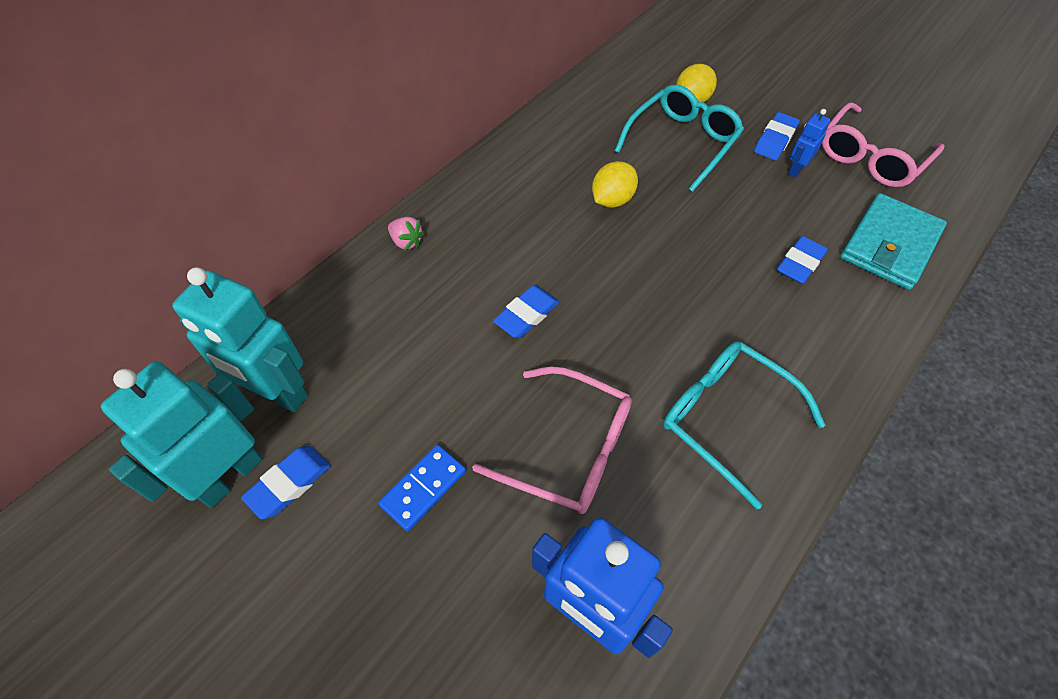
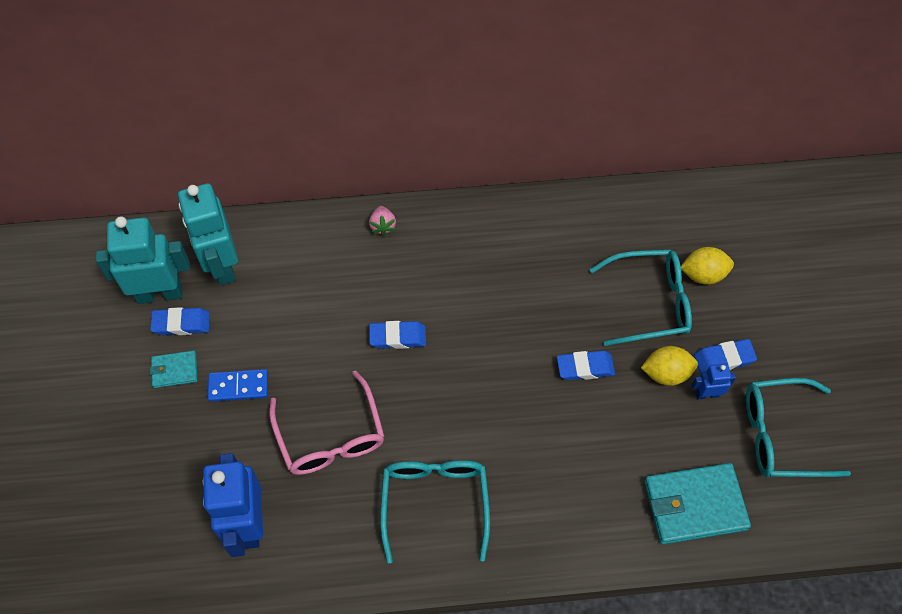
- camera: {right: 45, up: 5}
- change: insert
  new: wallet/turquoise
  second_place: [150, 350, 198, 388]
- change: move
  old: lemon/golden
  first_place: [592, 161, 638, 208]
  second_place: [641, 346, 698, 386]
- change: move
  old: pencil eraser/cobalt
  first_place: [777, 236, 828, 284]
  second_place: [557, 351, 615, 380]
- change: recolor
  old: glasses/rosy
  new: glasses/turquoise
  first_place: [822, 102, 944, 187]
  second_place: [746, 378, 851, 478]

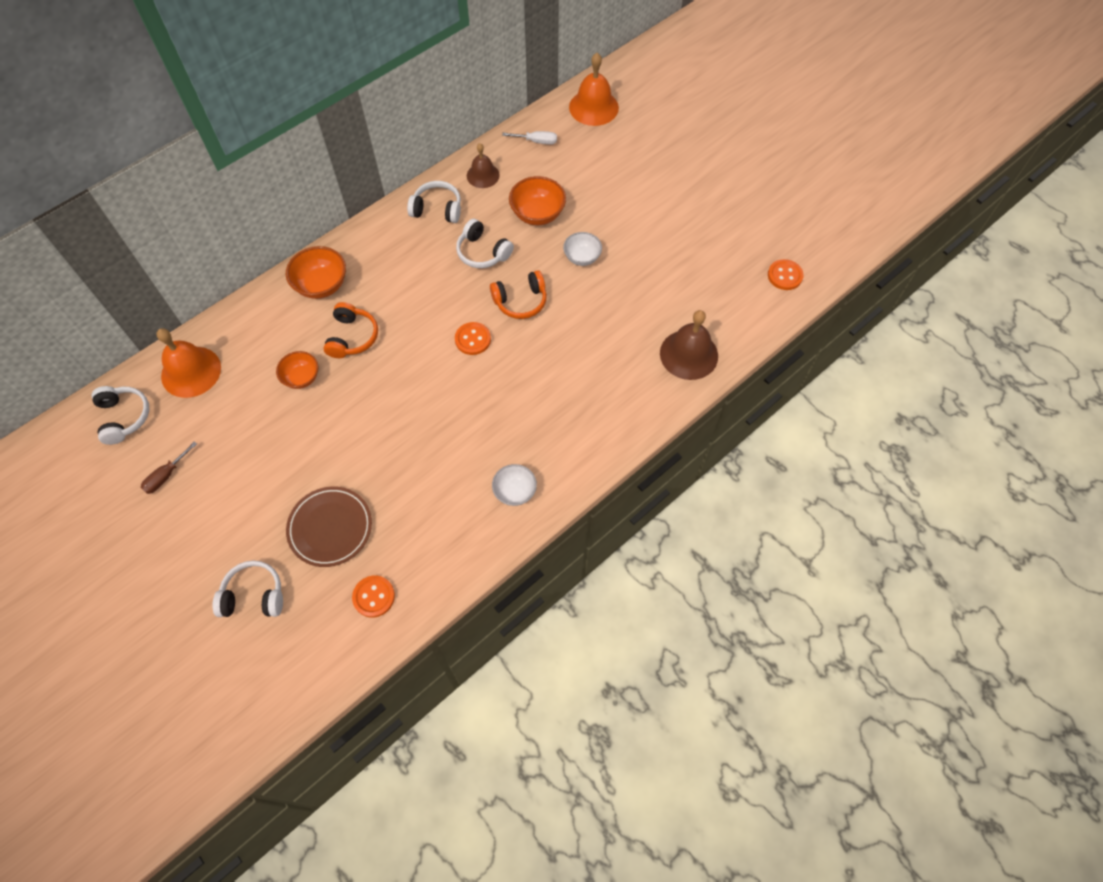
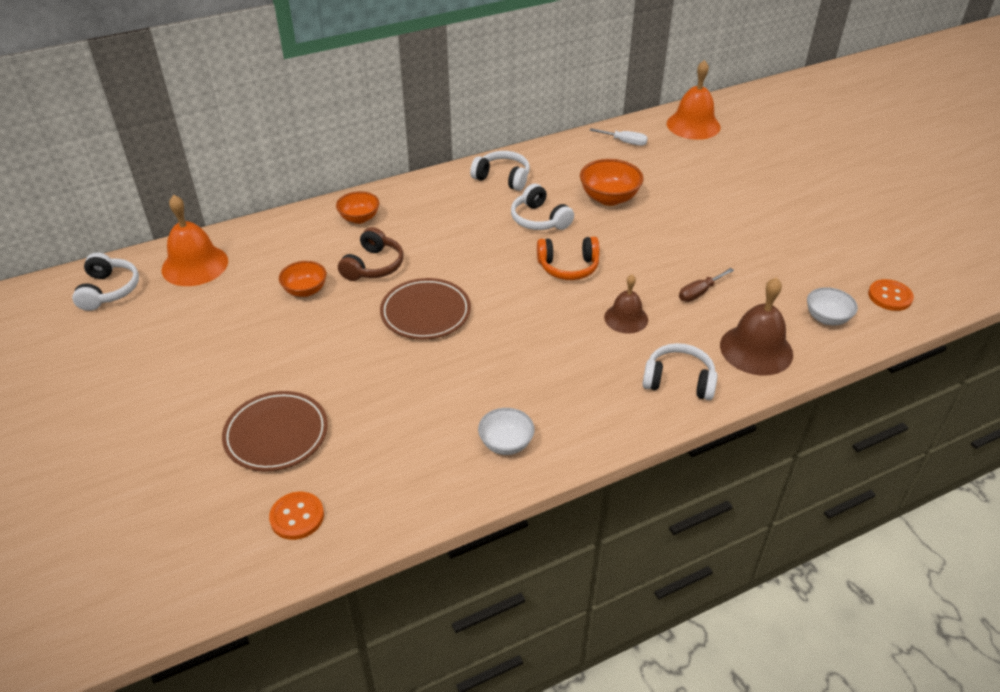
- camera: {right: 15, up: -20}
- change: delete
  old: sewing button/orange-coloured
  first_place: [455, 322, 491, 355]
- change: insert
  new: flat dish/russet
  second_place: [380, 278, 471, 340]
- change: move
  old: hand screwdriver/russet
  first_place: [141, 441, 197, 494]
  second_place: [679, 268, 734, 302]
- change: move
  old: headphones/pure white
  first_place: [212, 560, 283, 617]
  second_place: [642, 343, 718, 400]
- change: move
  old: hand bell/russet
  first_place: [467, 143, 500, 188]
  second_place: [604, 275, 648, 334]
- change: move
  old: deep dish/pure white
  first_place: [563, 232, 602, 266]
  second_place: [807, 287, 858, 325]
- change: recolor
  old: headphones/orange-coloured
  new: headphones/russet
  first_place: [323, 302, 378, 358]
  second_place: [338, 227, 404, 281]
- change: resize
  old: deep dish/orange-coloured
  first_place: [286, 246, 346, 299]
  second_place: [336, 191, 379, 224]
  factor: 0.67

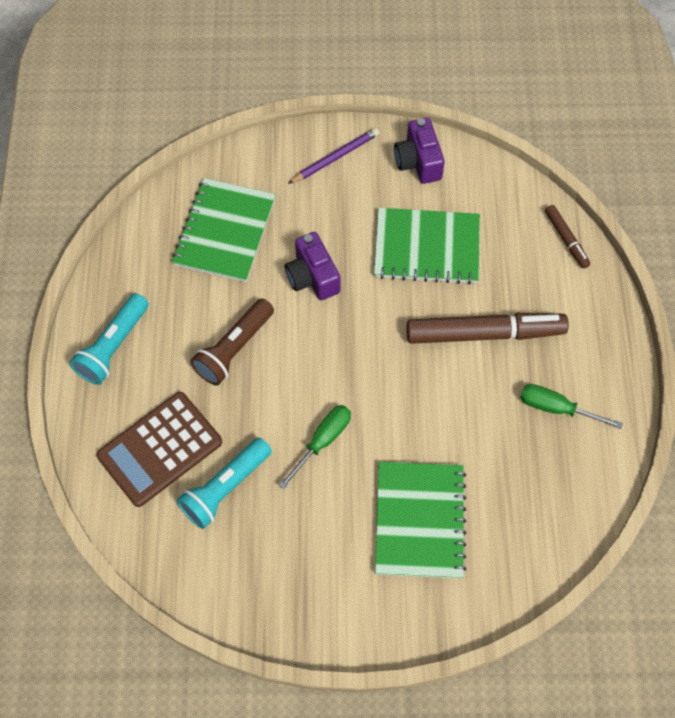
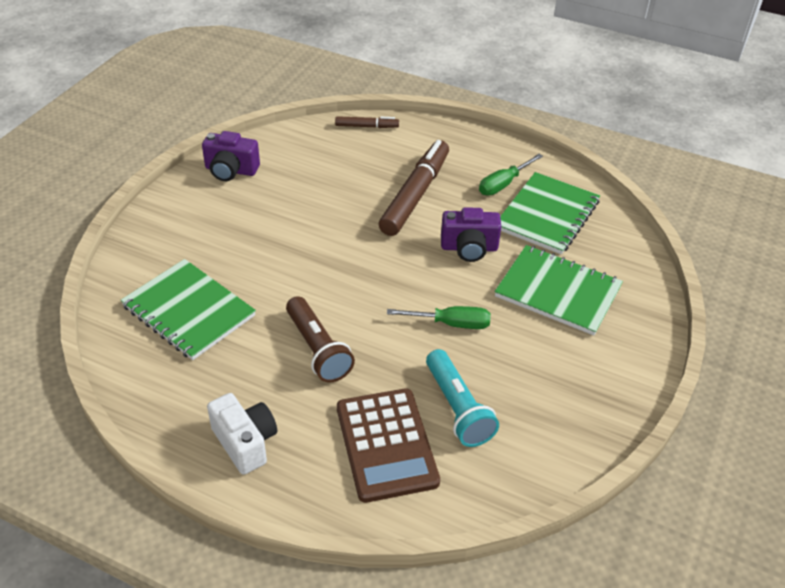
- camera: {right: -65, up: -20}
- change: delete
  old: pencil/violet
  first_place: [288, 128, 380, 184]
- change: move
  old: compact camera/violet
  first_place: [285, 232, 340, 300]
  second_place: [441, 207, 501, 262]
- change: move
  old: notepad/leaf-green
  first_place: [374, 208, 480, 284]
  second_place: [500, 172, 600, 254]
- change: replace
  old: flashlight/turquoise
  new: compact camera/pure white
  first_place: [70, 293, 149, 385]
  second_place: [207, 393, 277, 475]
- change: rotate
  old: hand screwdriver/leaf-green
  first_place: [278, 405, 351, 489]
  second_place: [387, 306, 491, 329]
  degrees: 120

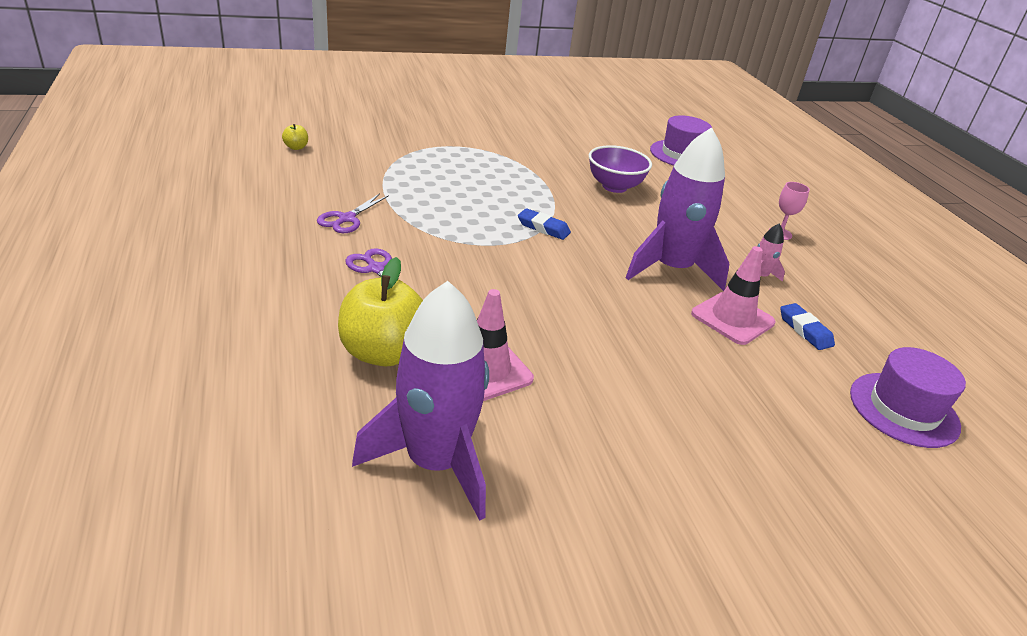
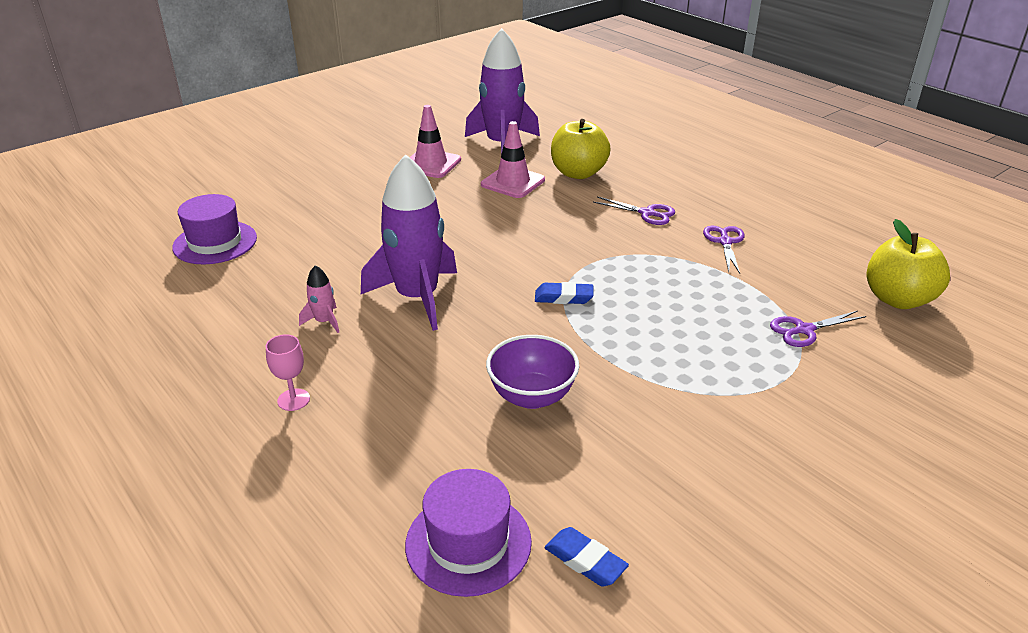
- camera: {right: 160, up: 0}
- change: insert
  new: pair of scissors/violet
  second_place: [770, 311, 866, 347]
- change: move
  old: safety cone/rosy
  first_place: [691, 246, 775, 345]
  second_place: [409, 105, 461, 178]
- change: move
  old: pencil eraser/cobalt
  first_place: [780, 303, 835, 350]
  second_place: [544, 527, 629, 587]
- change: resize
  old: apple/golden
  first_place: [282, 124, 308, 150]
  second_place: [867, 219, 950, 309]
  factor: 2.39

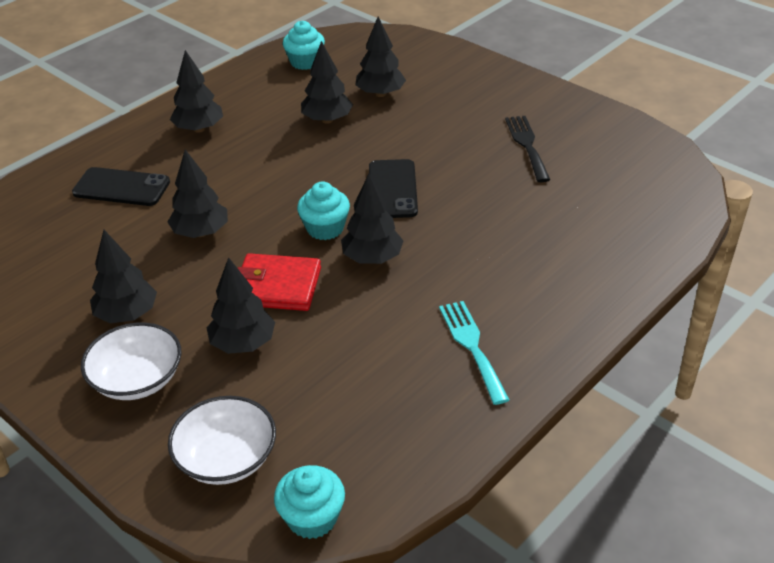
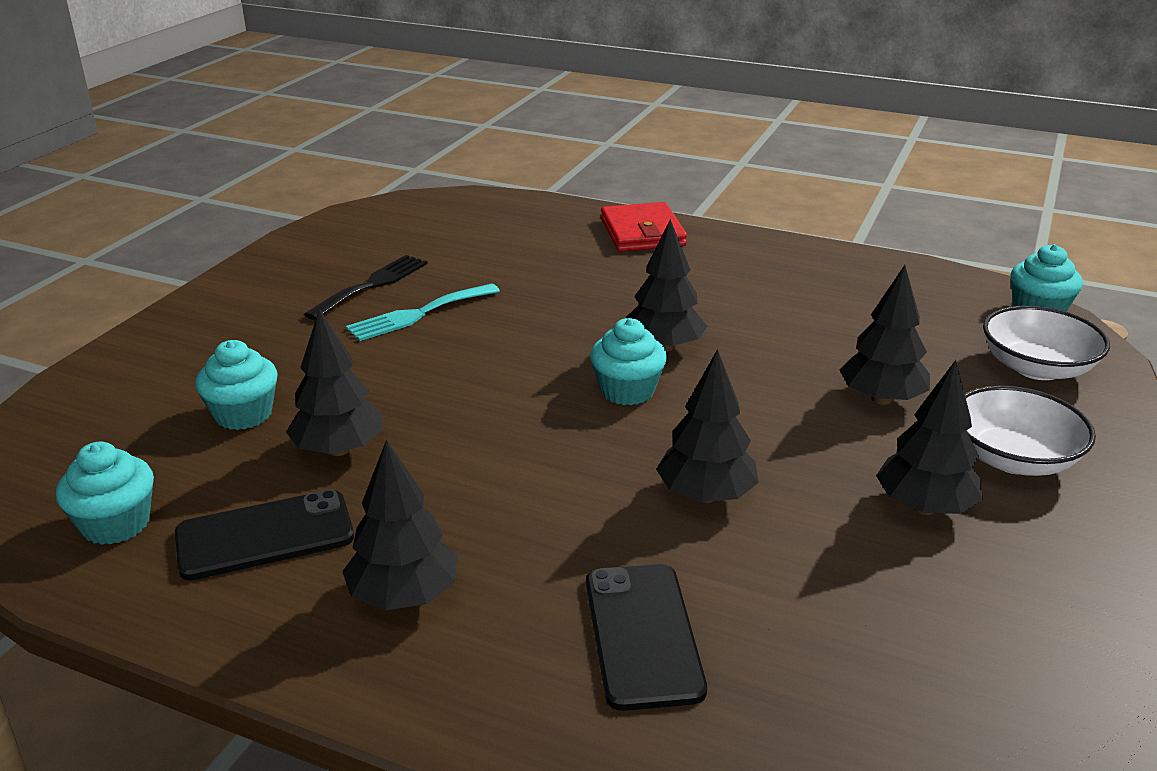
- camera: {right: -110, up: -10}
- change: move
  old: wallet/red
  first_place: [238, 253, 321, 311]
  second_place: [601, 202, 687, 251]
- change: move
  old: phone/black
  first_place: [369, 159, 418, 218]
  second_place: [175, 489, 354, 580]
- change: move
  old: table fork/turquoise
  first_place: [439, 301, 510, 405]
  second_place: [346, 283, 500, 341]
- change: replace
  old: fir tree/black
  new: fairy cake/turquoise
  first_place: [356, 16, 406, 97]
  second_place: [195, 340, 278, 430]
- change: rotate
  old: table fork/black
  first_place: [505, 116, 550, 182]
  second_place: [304, 255, 428, 320]
  degrees: 150

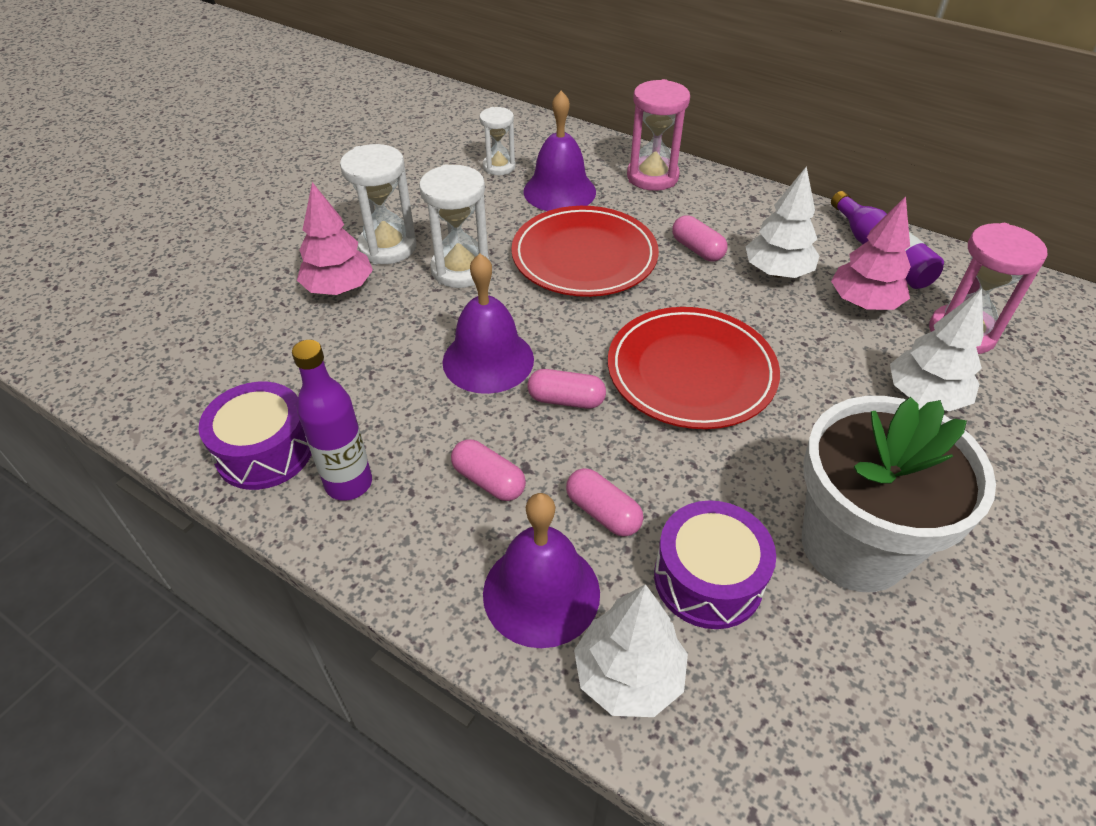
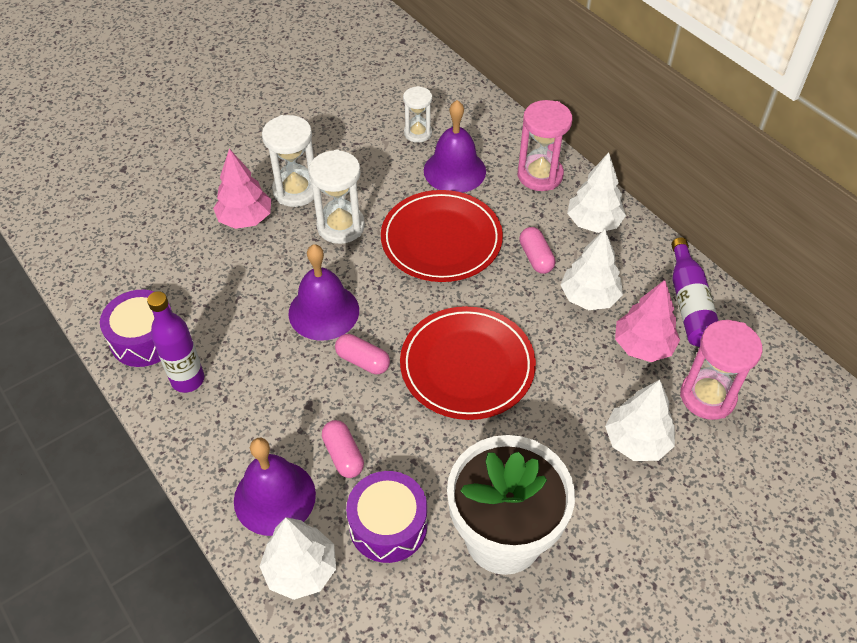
- camera: {right: 20, up: 5}
- change: delete
  old: capsule/rosy
  first_place: [451, 439, 526, 501]
- change: insert
  new: fir tree/pure white
  second_place: [567, 152, 626, 233]

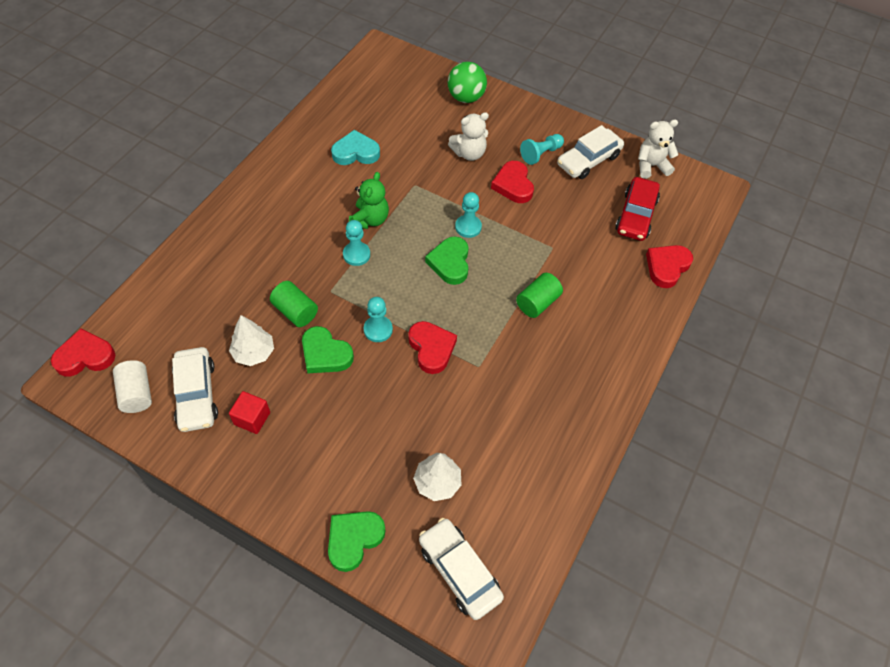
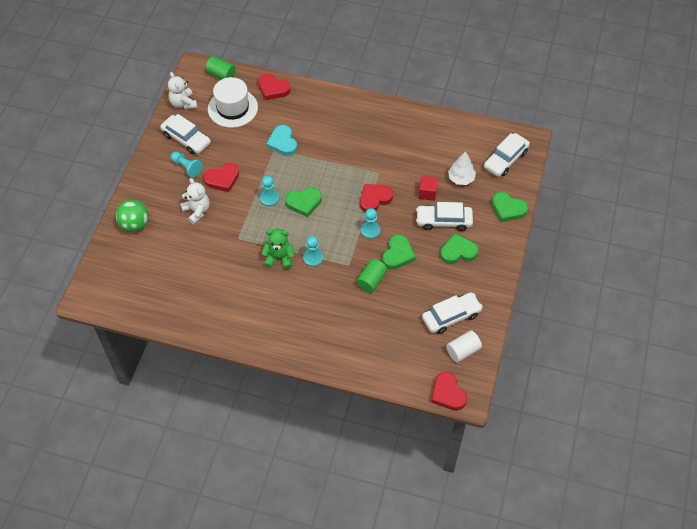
- camera: {right: -100, up: 0}
- change: delete
  old: fir tree/pure white
  first_place: [229, 315, 274, 366]
- change: insert
  new: toy car/pure white
  second_place: [416, 202, 473, 231]
- change: insert
  new: heart shape/leaf-green
  second_place: [440, 234, 478, 264]
- change: move
  old: block/red
  first_place: [229, 391, 270, 434]
  second_place: [419, 176, 438, 201]
- change: move
  old: heart shape/turquoise
  first_place: [331, 130, 380, 165]
  second_place: [266, 125, 297, 156]
- change: move
  old: cylinder/leaf-green
  first_place: [516, 273, 563, 318]
  second_place: [206, 56, 236, 79]
- change: replace
  old: toy car/red
  new: tall hat/pure white
  first_place: [615, 177, 660, 241]
  second_place: [208, 77, 258, 128]

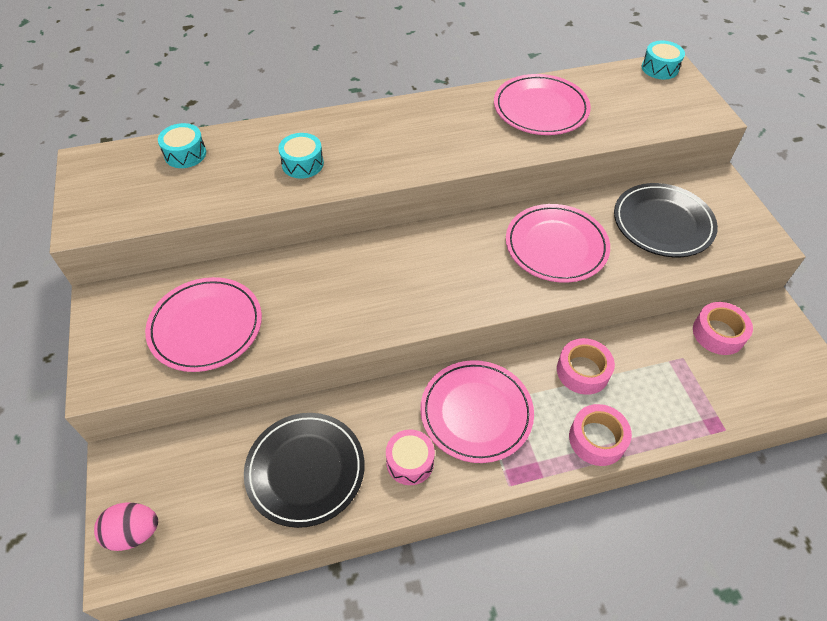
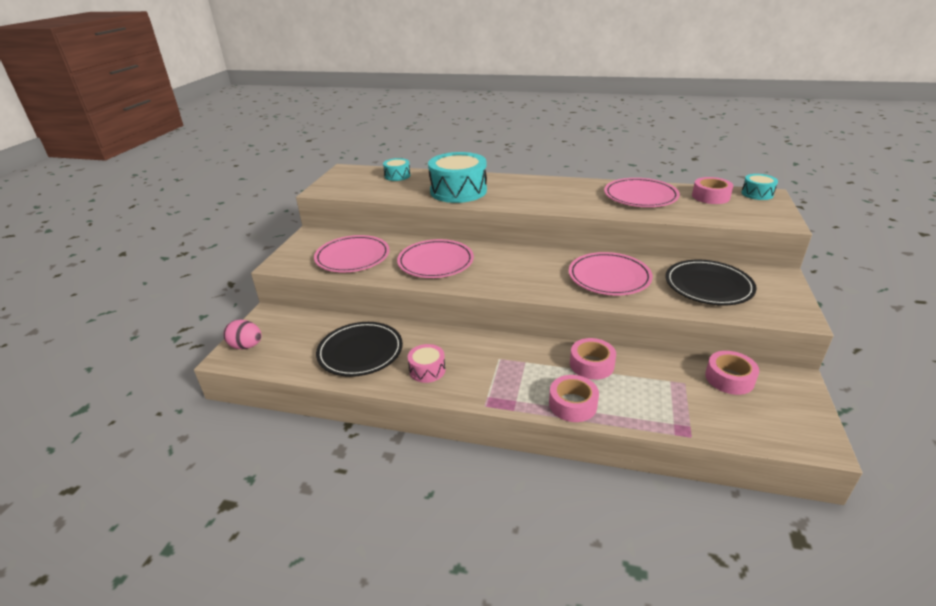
- camera: {right: 30, up: -20}
- change: insert
  new: tape/rosy
  second_place: [692, 177, 733, 204]
- change: move
  old: flat dish/rosy
  first_place: [420, 360, 534, 463]
  second_place: [397, 239, 474, 278]
- change: resize
  old: drum/turquoise
  first_place: [278, 133, 324, 179]
  second_place: [428, 152, 487, 203]
  factor: 2.04

